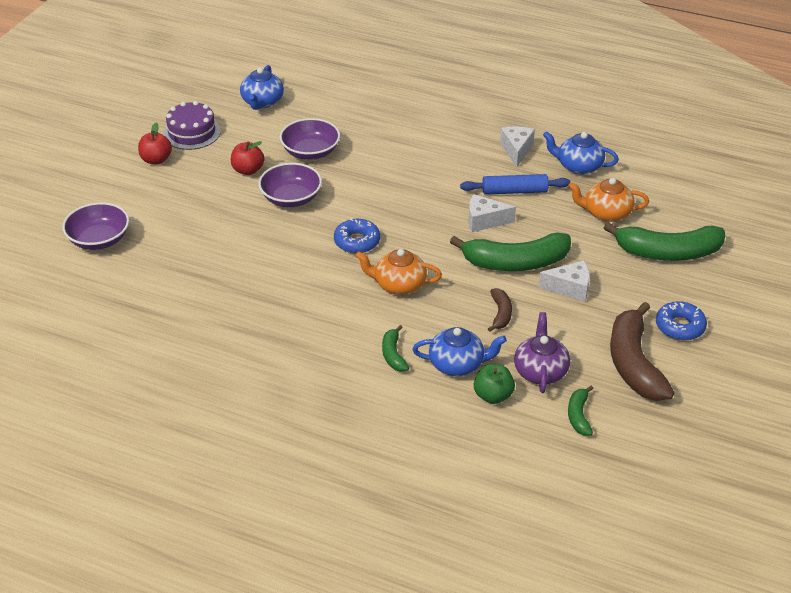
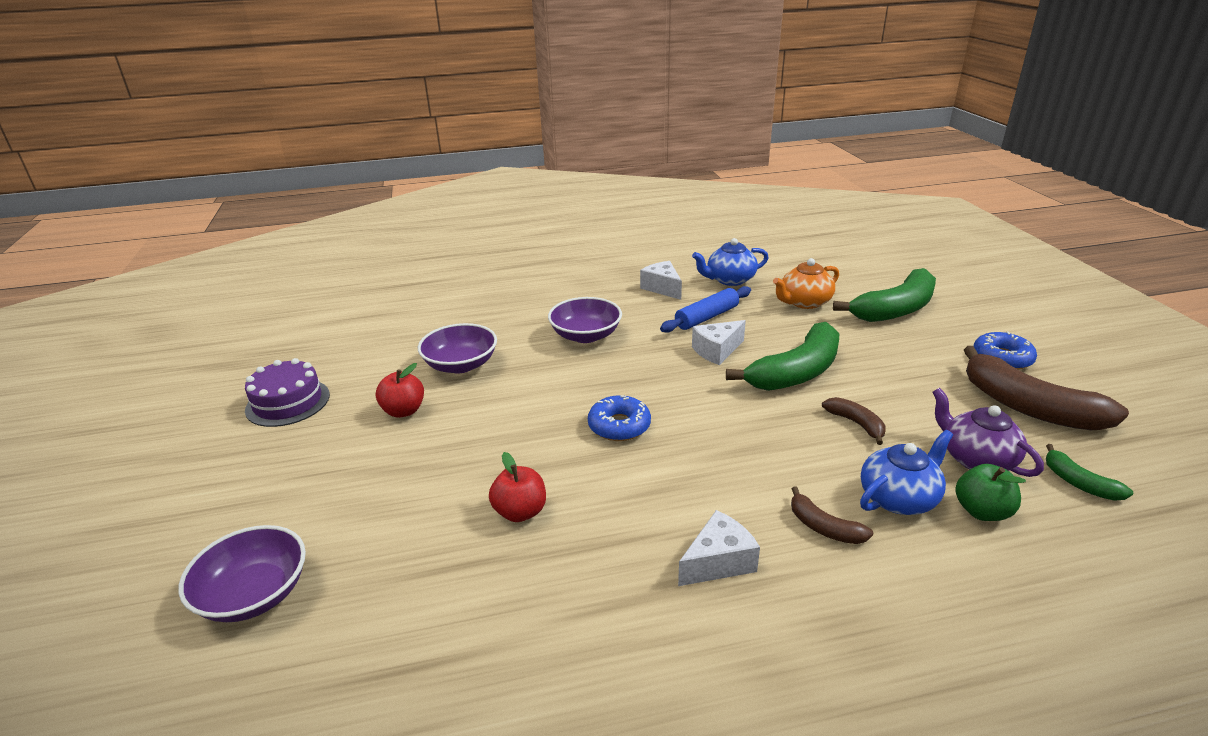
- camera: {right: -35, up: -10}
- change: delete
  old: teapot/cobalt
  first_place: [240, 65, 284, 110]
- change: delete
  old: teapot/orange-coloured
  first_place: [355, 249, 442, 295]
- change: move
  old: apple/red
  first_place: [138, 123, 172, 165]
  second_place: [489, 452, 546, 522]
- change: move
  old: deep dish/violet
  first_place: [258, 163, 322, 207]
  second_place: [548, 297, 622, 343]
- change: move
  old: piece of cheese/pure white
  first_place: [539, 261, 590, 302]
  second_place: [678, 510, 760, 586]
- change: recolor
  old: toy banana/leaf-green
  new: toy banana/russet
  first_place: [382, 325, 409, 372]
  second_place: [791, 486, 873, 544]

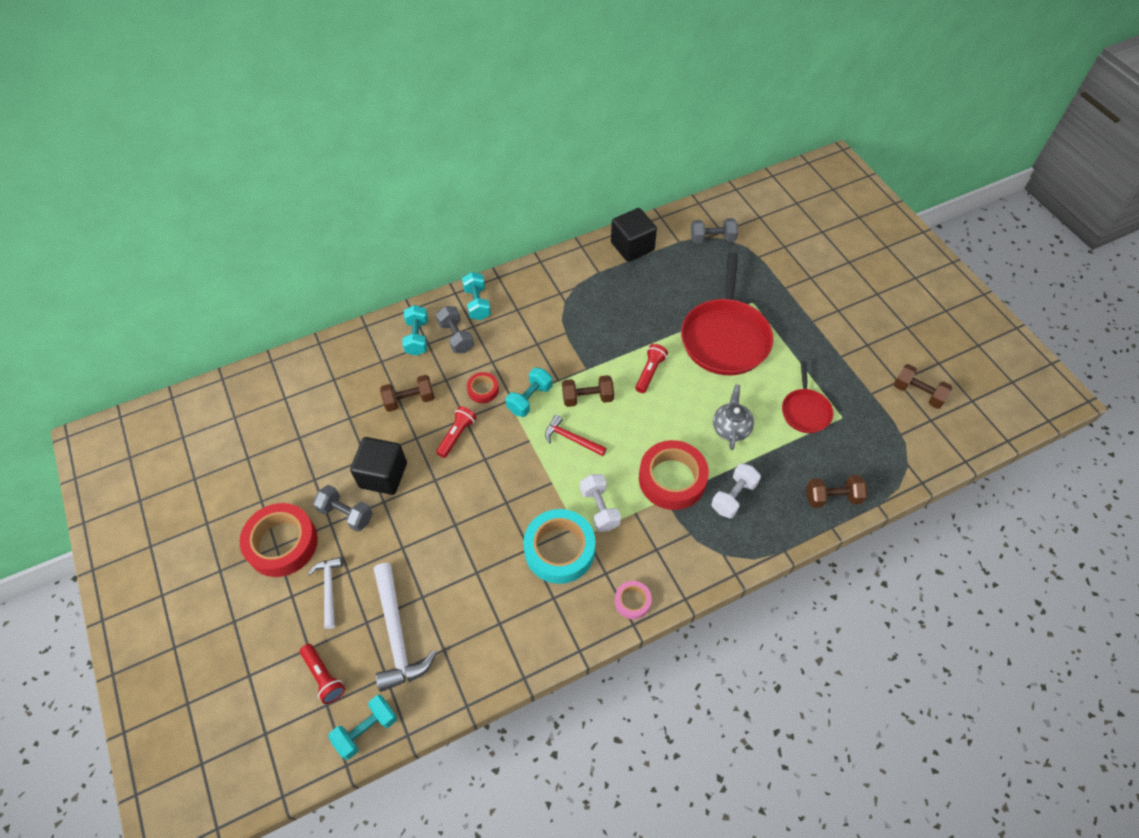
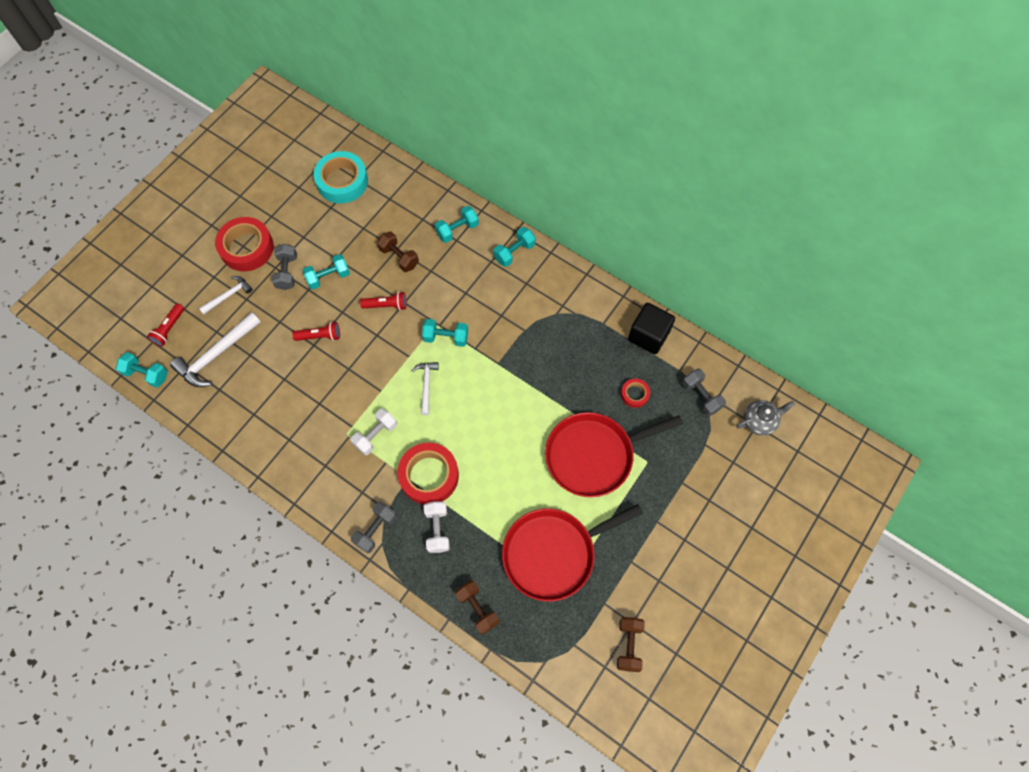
- camera: {right: 60, up: 10}
- change: delete
  old: dumbbell/russet
  first_place: [562, 375, 614, 407]
- change: delete
  old: tape/rosy
  first_place: [615, 581, 652, 619]
- change: move
  old: dumbbell/gray
  first_place: [436, 306, 474, 353]
  second_place: [351, 502, 397, 553]
- change: move
  old: tape/red
  first_place: [467, 372, 499, 403]
  second_place: [621, 379, 650, 408]
- change: move
  old: tape/turquoise
  first_place: [523, 509, 595, 584]
  second_place: [314, 151, 368, 203]
- change: move
  old: flashlight/red
  first_place: [635, 344, 668, 393]
  second_place: [292, 322, 340, 341]
- change: move
  old: teapot/gray
  first_place: [713, 384, 754, 450]
  second_place: [736, 400, 795, 436]
- change: replace
  old: block/black
  new: dumbbell/turquoise
  first_place: [350, 437, 407, 495]
  second_place: [303, 254, 350, 289]
- change: recolor
  old: carpenter's hammer/red
  new: carpenter's hammer/pure white
  first_place: [545, 415, 607, 456]
  second_place: [412, 362, 439, 416]
- change: rotate
  old: dumbbell/pure white
  first_place: [711, 463, 761, 518]
  second_place: [424, 501, 450, 553]
  degrees: 75
- change: resize
  old: skillet/red
  first_place: [782, 361, 833, 433]
  second_place: [502, 504, 643, 601]
  factor: 1.89

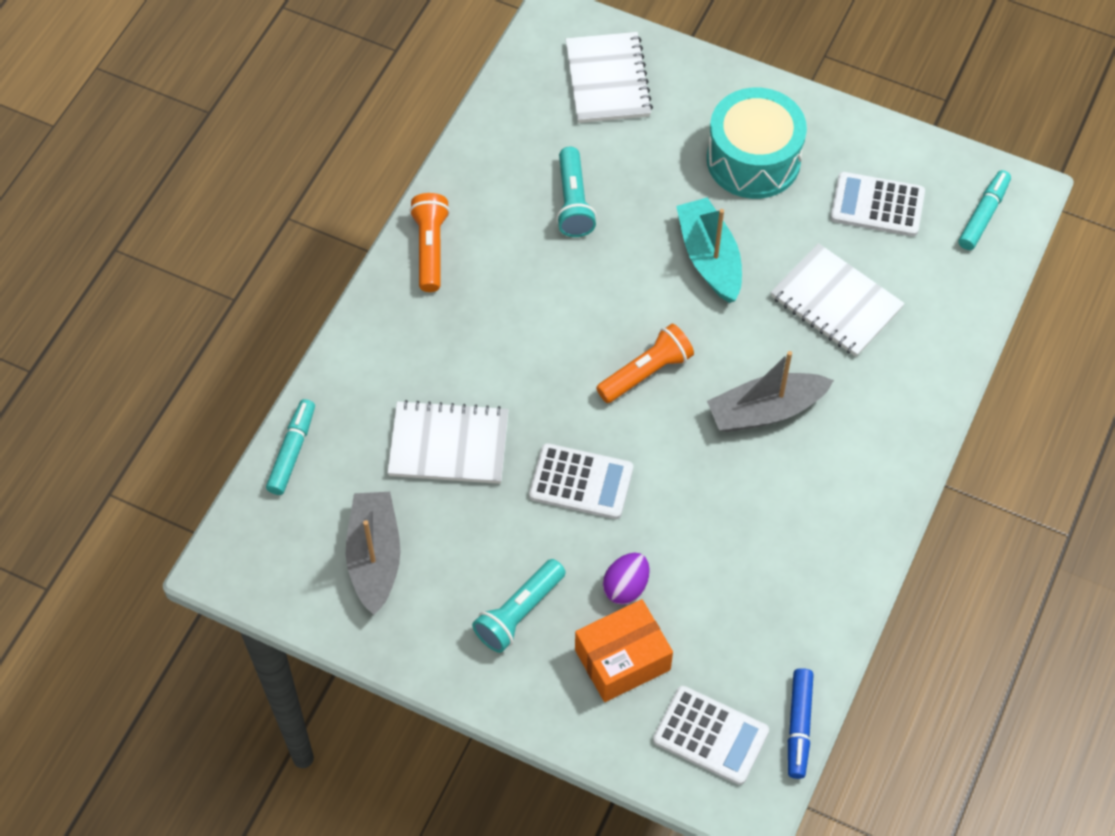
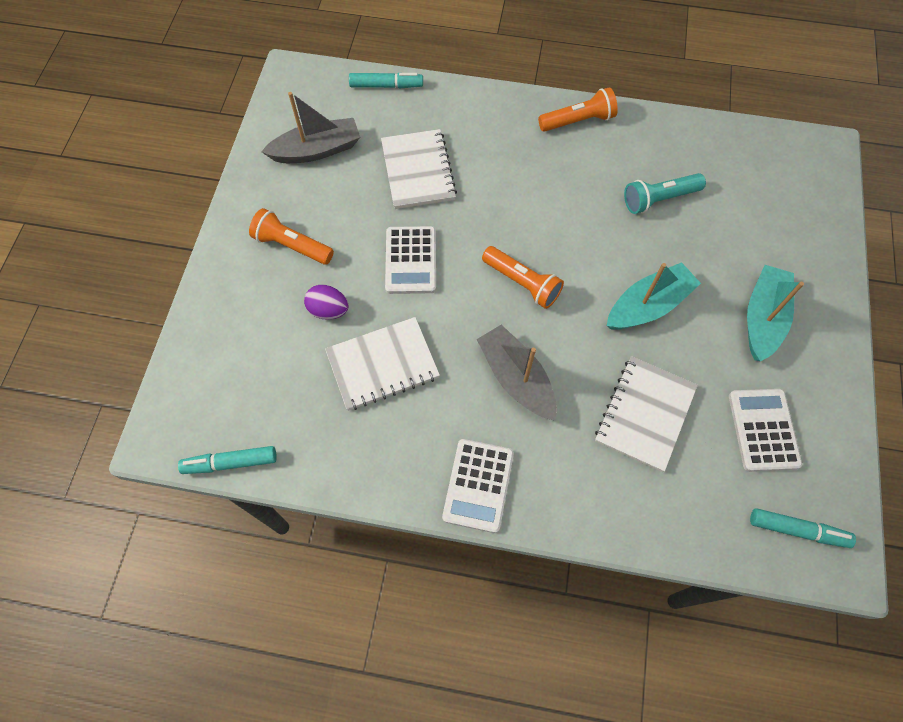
- camera: {right: 75, up: 5}
- change: delete
  old: parcel/orange-coloured
  first_place: [575, 599, 673, 702]
- change: move
  old: notepad/pure white
  first_place: [566, 32, 653, 123]
  second_place: [325, 317, 440, 411]
- change: move
  old: pocket calculator/pure white
  first_place: [653, 686, 769, 785]
  second_place: [442, 439, 514, 533]
- change: replace
  old: drum/turquoise
  new: toy boat/turquoise
  first_place: [707, 88, 807, 199]
  second_place: [747, 265, 804, 362]
- change: recolor
  old: flashlight/turquoise
  new: flashlight/orange-coloured
  first_place: [472, 559, 566, 653]
  second_place: [249, 208, 334, 265]
- change: recolor
  old: marker/cobalt
  new: marker/turquoise
  first_place: [788, 668, 814, 779]
  second_place: [178, 446, 277, 474]

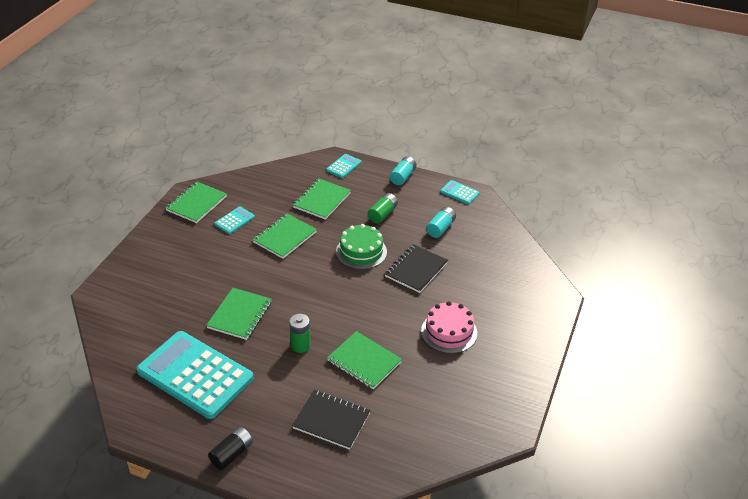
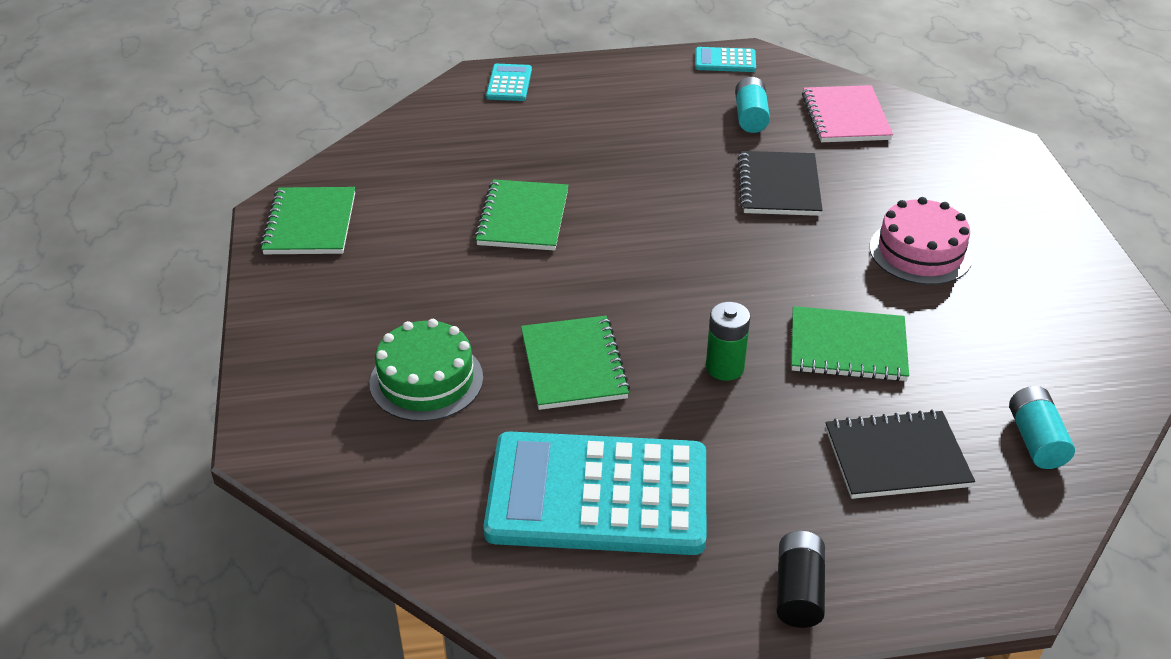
- camera: {right: -30, up: 0}
- change: delete
  old: pocket calculator/turquoise
  first_place: [214, 206, 255, 234]
- change: delete
  old: notepad/leaf-green
  first_place: [293, 179, 351, 220]
- change: delete
  old: battery/leaf-green
  first_place: [367, 193, 398, 223]
- change: insert
  new: notepad/rosy
  second_place: [802, 85, 893, 142]
- change: move
  old: cake/leaf-green
  first_place: [336, 224, 387, 269]
  second_place: [370, 319, 483, 422]
- change: move
  old: battery/turquoise
  first_place: [390, 156, 416, 185]
  second_place: [1009, 386, 1075, 469]

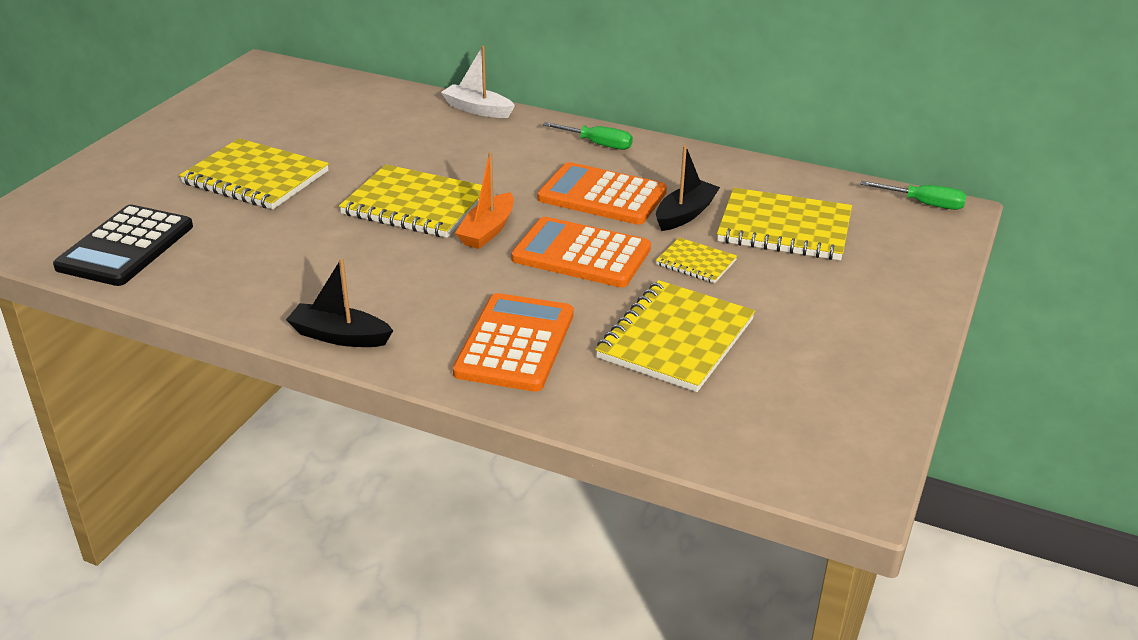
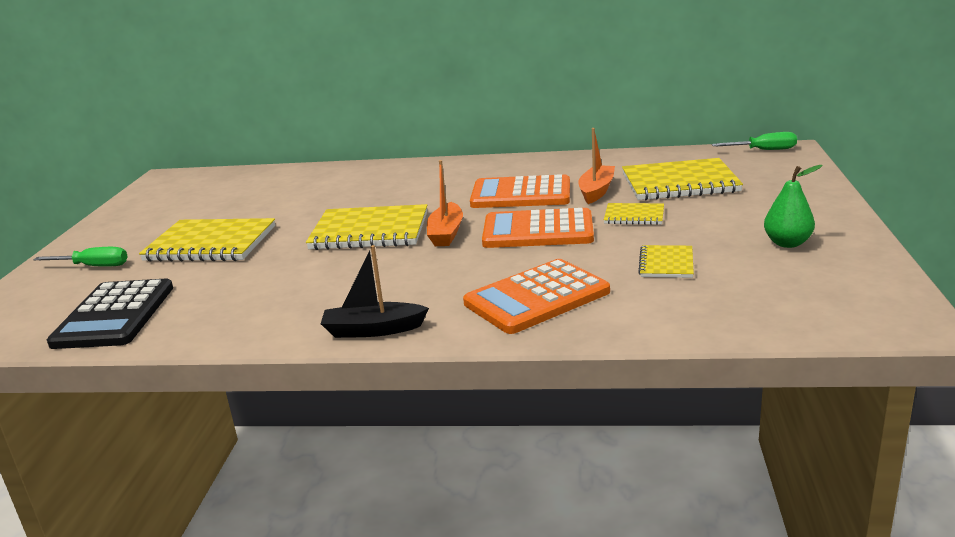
- camera: {right: -15, up: -10}
- change: delete
  old: toy boat/pure white
  first_place: [441, 46, 515, 118]
- change: insert
  new: pear fruit/leaf-green
  second_place: [764, 165, 823, 248]
- change: move
  old: hand screwdriver/leaf-green
  first_place: [543, 122, 633, 150]
  second_place: [34, 247, 128, 267]
- change: recolor
  old: toy boat/black
  new: toy boat/orange-coloured
  first_place: [656, 145, 720, 231]
  second_place: [578, 128, 615, 204]
- change: rotate
  old: pocket calculator/orange-coloured
  first_place: [453, 293, 574, 392]
  second_place: [463, 259, 610, 334]
  degrees: -120
- change: resize
  old: notepad/golden
  first_place: [595, 280, 755, 392]
  second_place: [638, 245, 694, 278]
  factor: 0.51

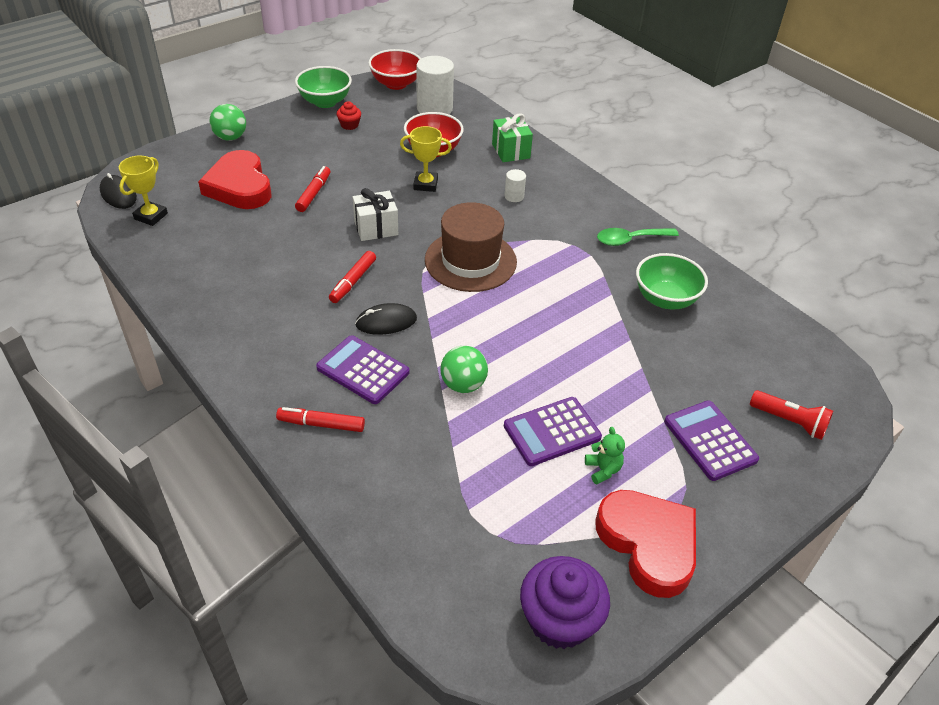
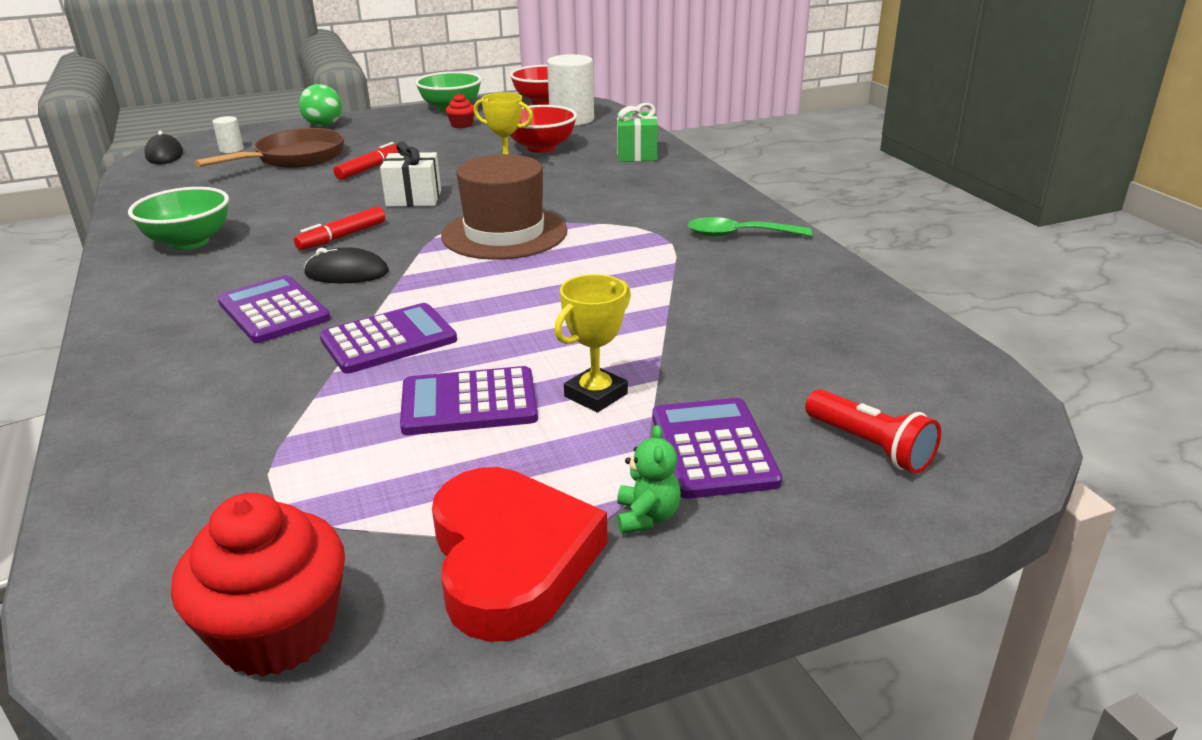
- camera: {right: 20, up: -15}
- change: delete
  old: marker/red
  first_place: [276, 407, 365, 432]
- change: move
  old: award cup/golden
  first_place: [119, 155, 168, 226]
  second_place: [554, 274, 631, 412]
- change: move
  old: cylinder/pure white
  first_place: [504, 169, 526, 202]
  second_place: [212, 116, 244, 153]
- change: move
  old: teddy/leaf-green
  first_place: [585, 427, 625, 485]
  second_place: [617, 425, 681, 534]
- change: move
  old: deep dish/leaf-green
  first_place: [636, 253, 708, 309]
  second_place: [128, 187, 229, 250]
- change: replace
  old: heart shape/red
  new: skillet/russet
  first_place: [198, 150, 271, 209]
  second_place: [194, 128, 344, 168]
- change: replace
  old: ball/leaf-green
  new: pocket calculator/violet
  first_place: [440, 346, 488, 393]
  second_place: [320, 303, 457, 373]
- change: recolor
  old: fairy cake/violet
  new: fairy cake/red
  first_place: [520, 556, 610, 649]
  second_place: [171, 493, 345, 677]

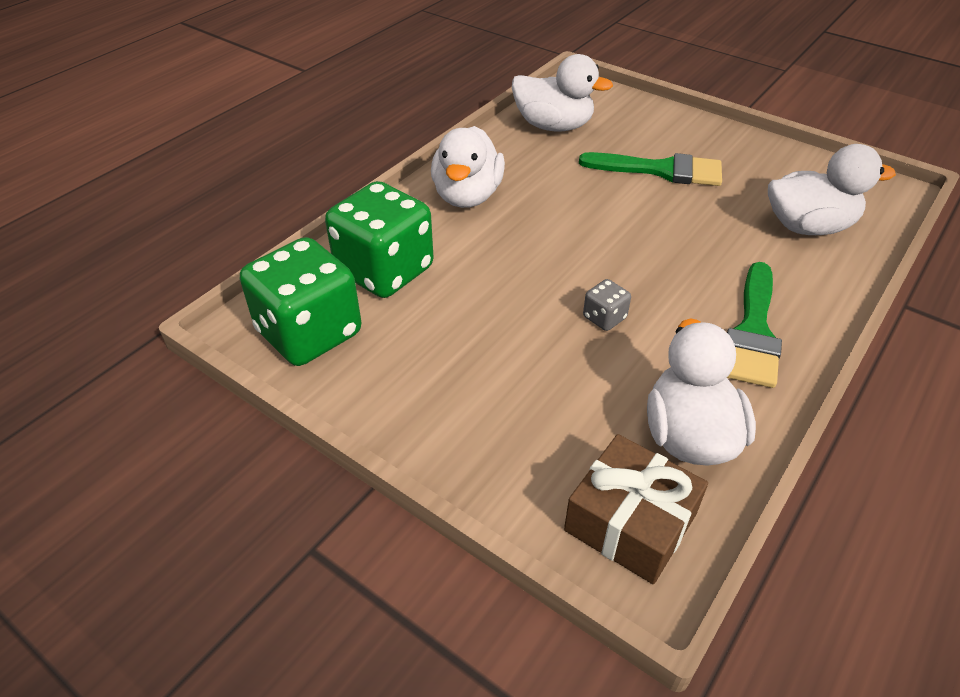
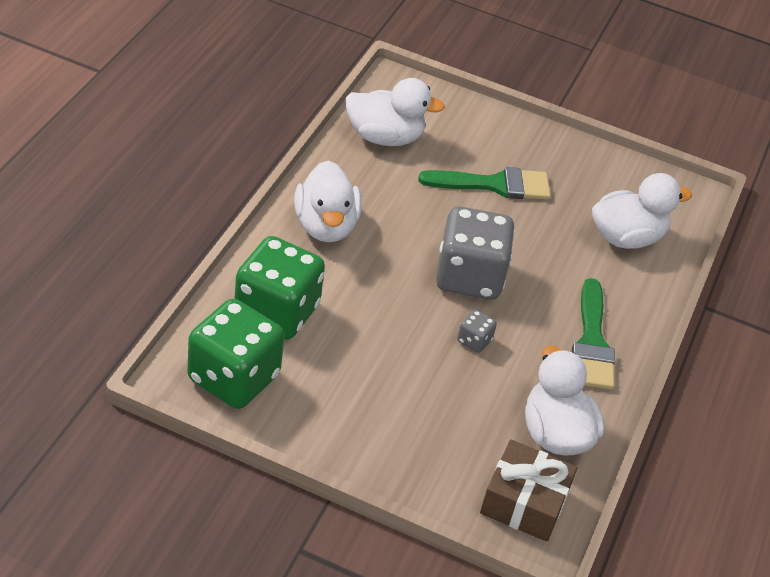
- camera: {right: -20, up: 0}
- change: insert
  new: game die/gray
  second_place: [436, 206, 515, 300]

